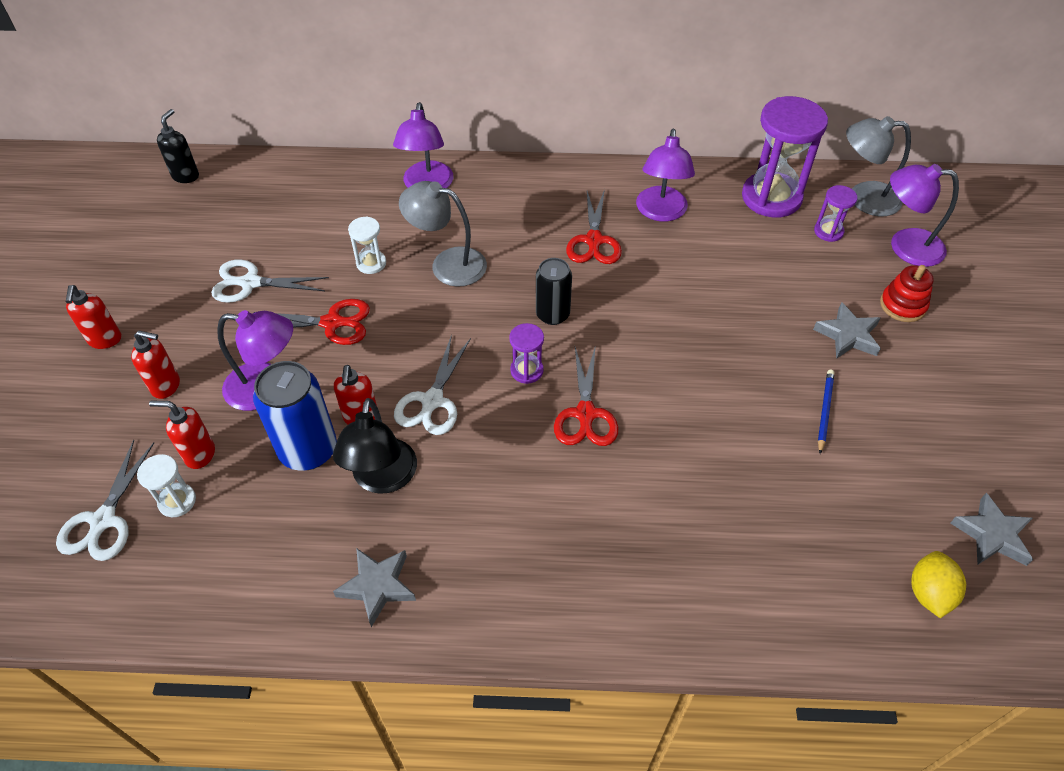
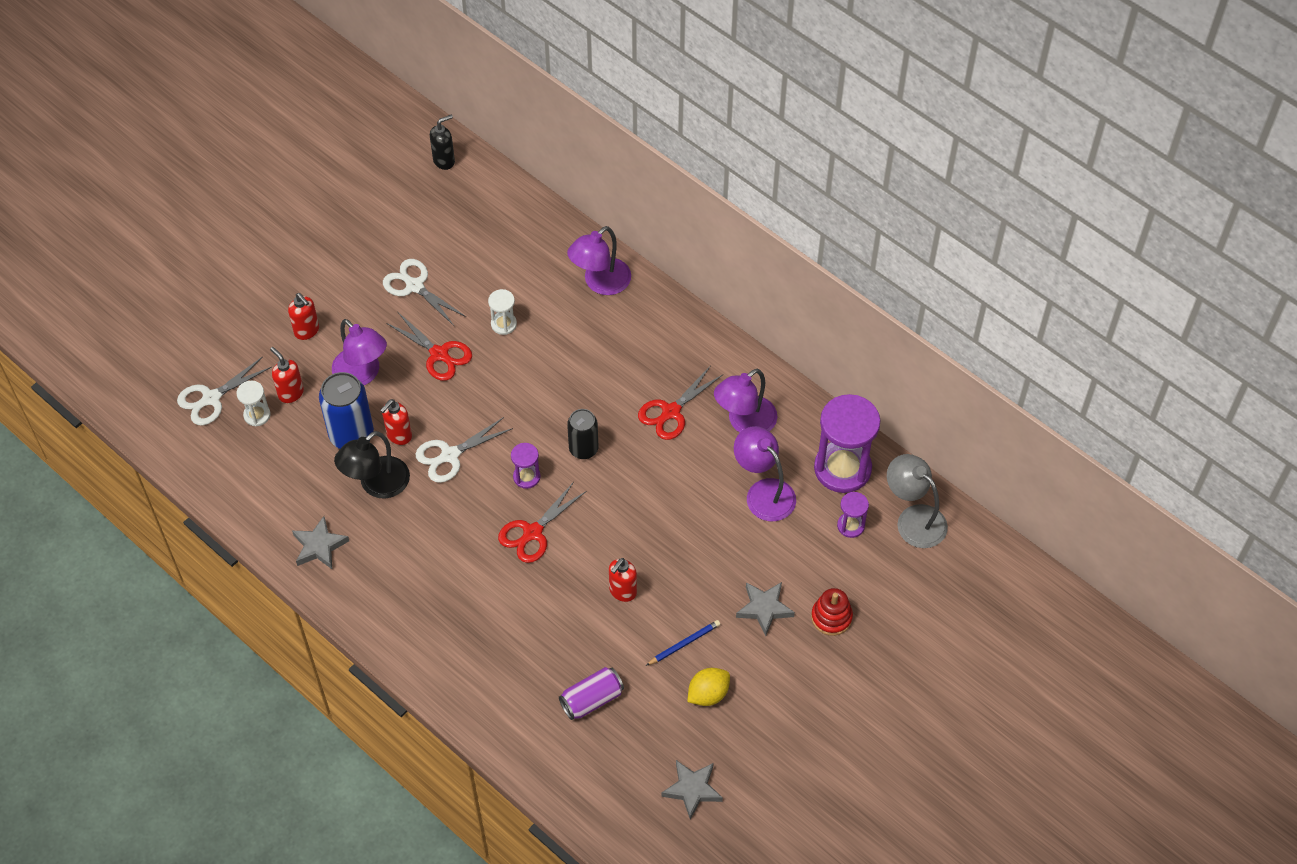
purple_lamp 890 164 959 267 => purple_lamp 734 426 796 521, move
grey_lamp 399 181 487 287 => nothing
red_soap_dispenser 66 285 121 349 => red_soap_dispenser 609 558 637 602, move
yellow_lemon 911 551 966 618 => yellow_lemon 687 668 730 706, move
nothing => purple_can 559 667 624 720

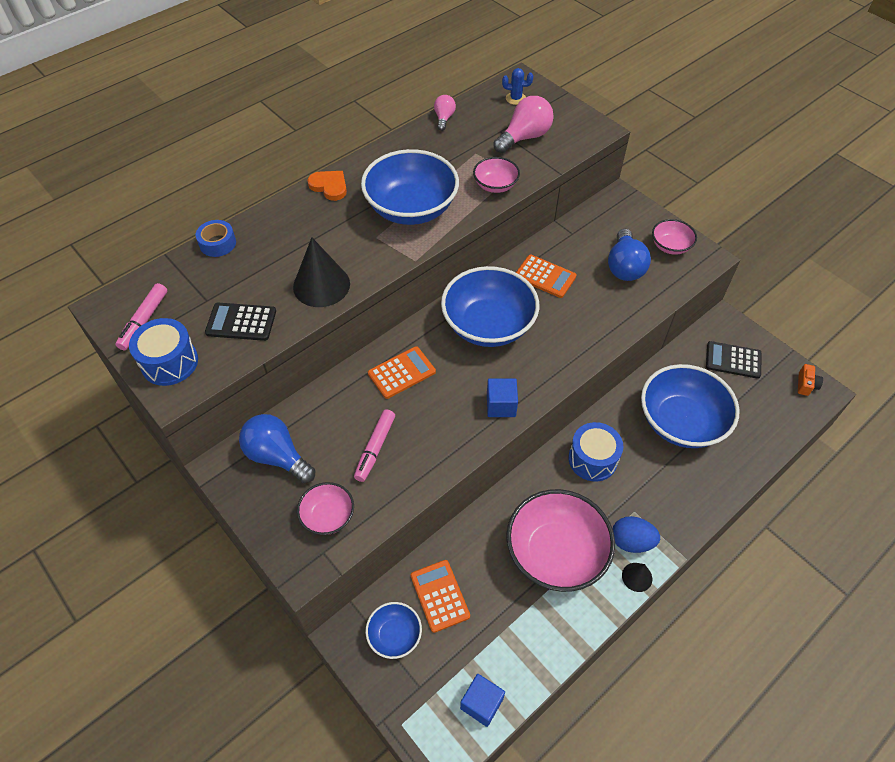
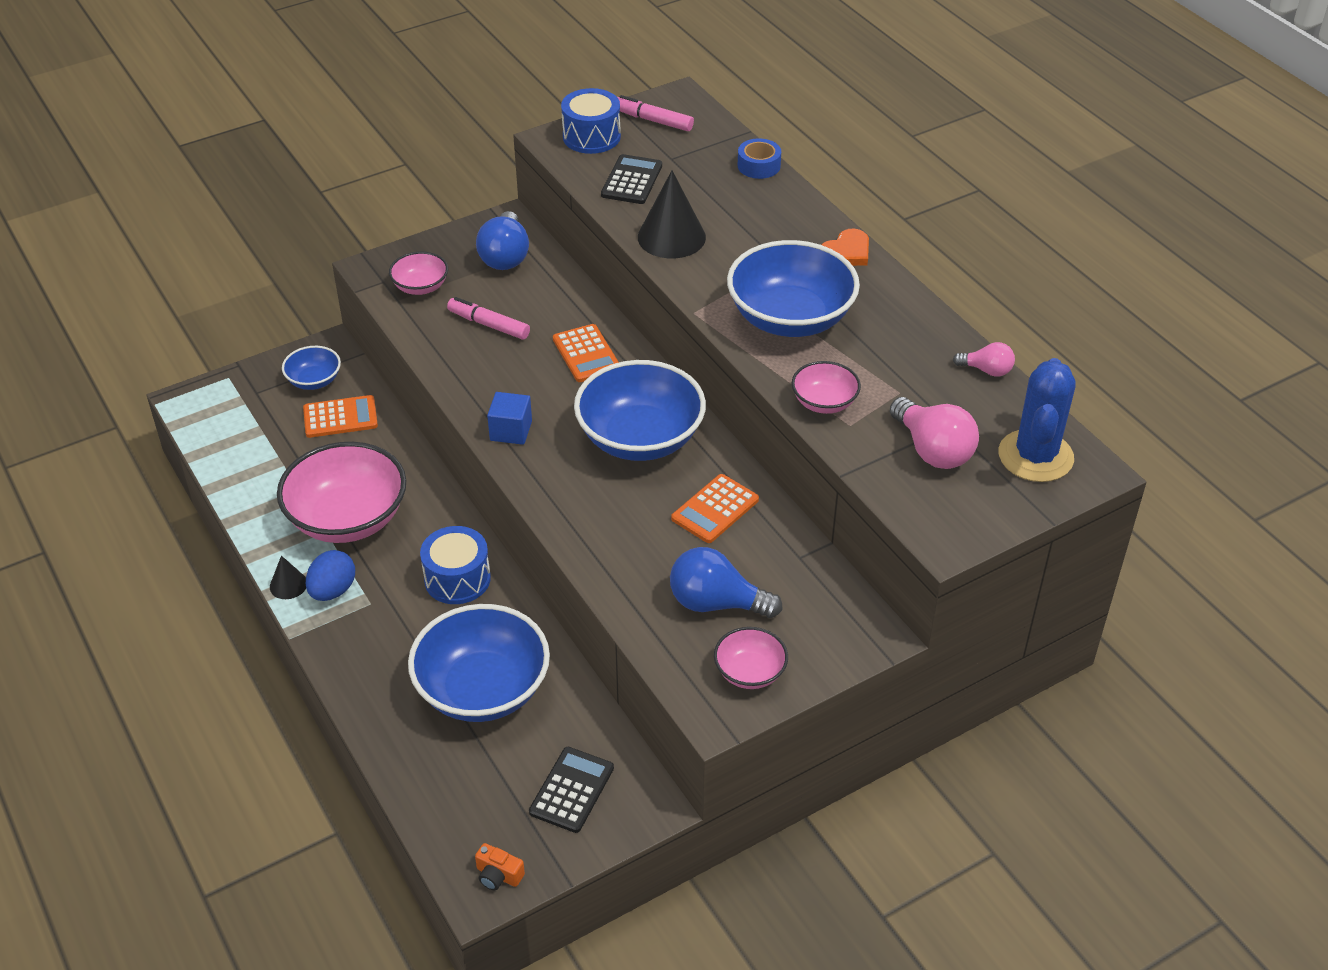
blue_cactus 502 68 533 105 => blue_cactus 999 358 1076 482, x2.15
blue_light_bulb 239 414 315 483 => blue_light_bulb 476 211 529 270, 135 degrees clockwise
blue_cube 460 674 505 727 => nothing

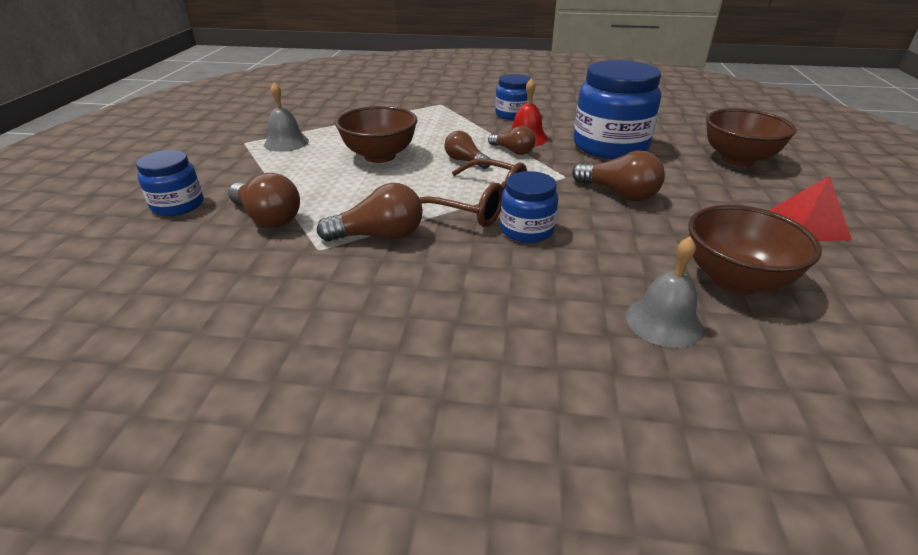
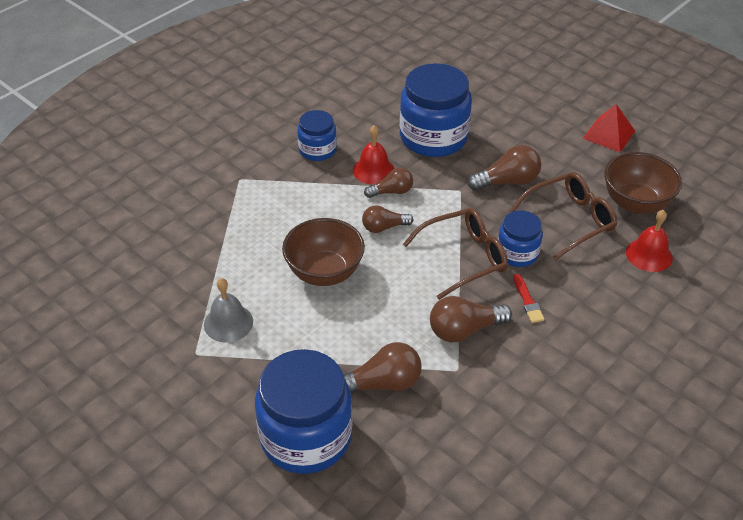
brown_bowl 706 109 796 166 => nothing
blue_jar 136 150 203 216 => blue_jar 255 349 352 474, x1.83
brown_light_bulb 317 183 423 242 => brown_light_bulb 430 296 512 342, 135 degrees counterclockwise
grey_bell 626 237 703 348 => red_bell 626 210 673 272
nothing => brown_glasses 510 172 617 260
nothing => red_brush 513 274 544 323

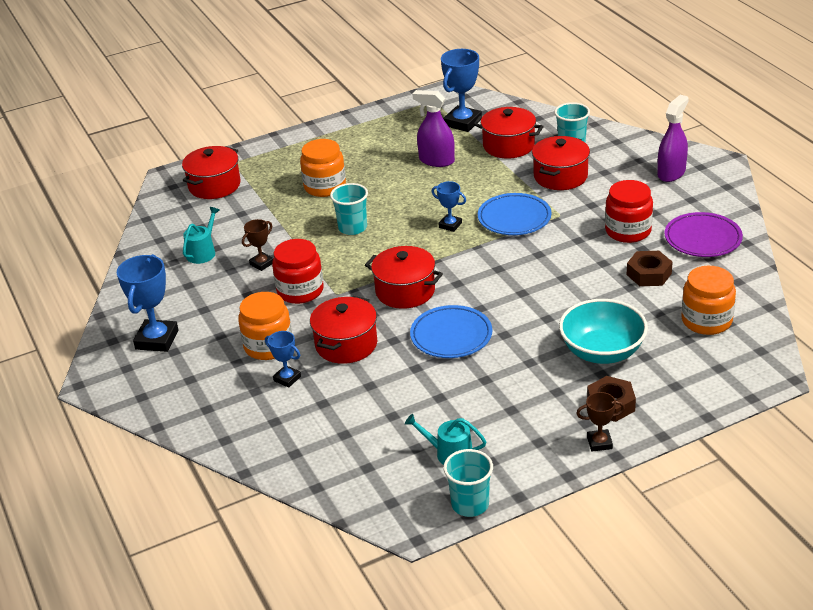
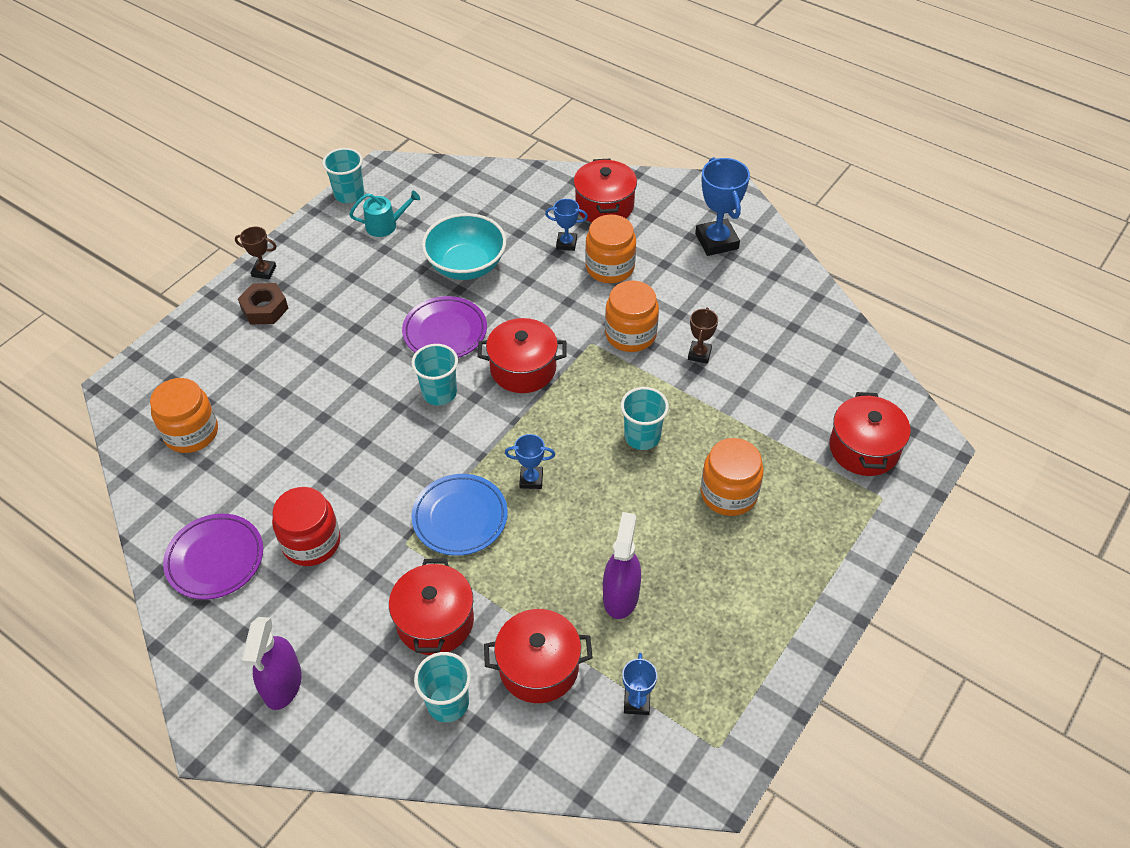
blue_trophy 441 49 482 132 => blue_trophy 622 653 657 715, x0.55
purple_spray_bottle 412 90 455 167 => purple_spray_bottle 603 512 641 619, 75 degrees counterclockwise
turquoise_watering_can 183 207 220 264 => nothing
red_jar 272 239 324 304 => orange_jar 605 281 659 352
brown_nut 627 251 673 286 => nothing
red_pot 310 296 377 364 => red_pot 574 158 637 223, move
turquoise_bowl 559 299 648 364 => turquoise_bowl 422 213 506 280, move
blue_plate 410 305 492 358 => purple_plate 402 296 487 358
brown_trophy 576 392 625 452 => brown_trophy 235 227 276 279, 45 degrees clockwise
nothing => turquoise_cup 411 344 458 405

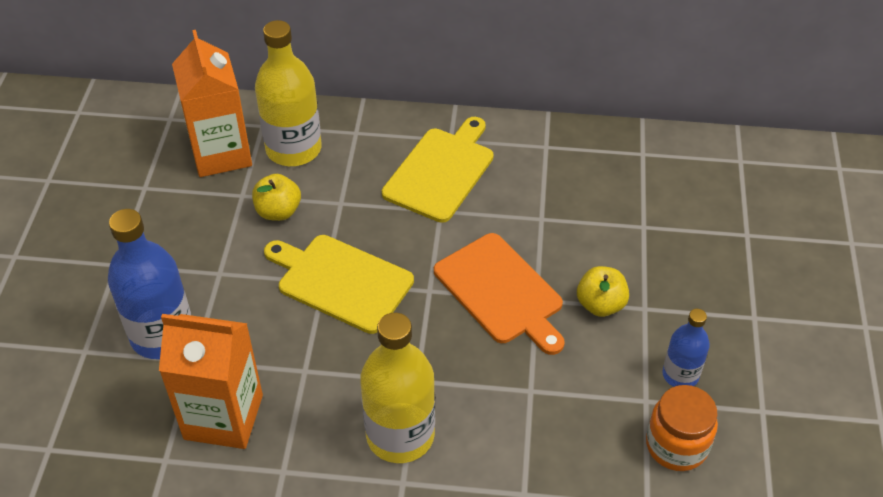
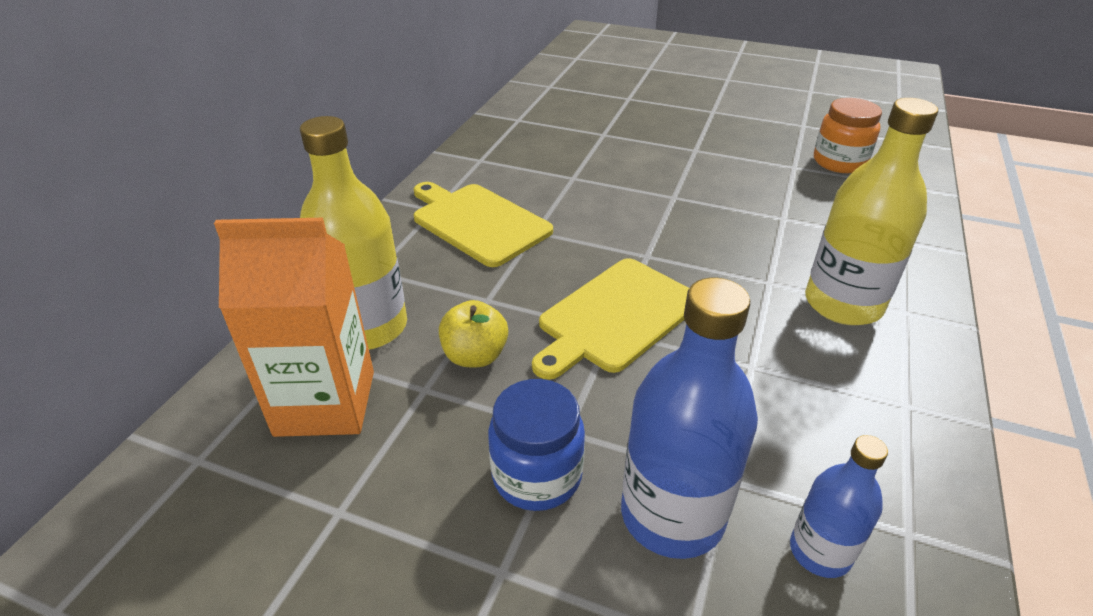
orange_cutting_board 434 233 565 355 => nothing
yellow_apple 577 266 629 317 => nothing
blue_bottle 662 309 710 387 => blue_bottle 790 435 888 578, move
orange_carton 159 314 263 449 => nothing
nothing => blue_jar 488 379 585 511

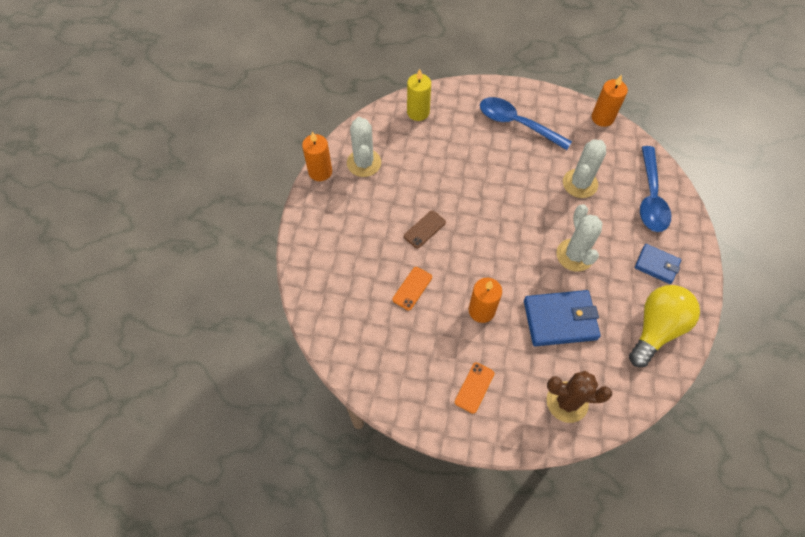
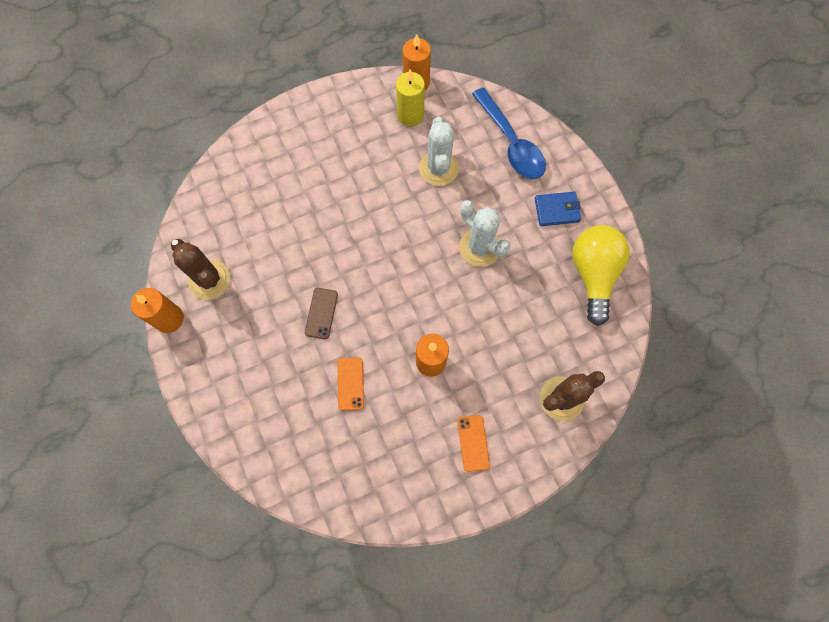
yellow_candle 407 69 431 121 => yellow_candle 396 69 425 126, move
blue_spoon 480 97 572 150 => nothing
white_cactus 347 117 381 177 => brown_cactus 171 239 230 300
blue_wallet 524 290 601 346 => nothing

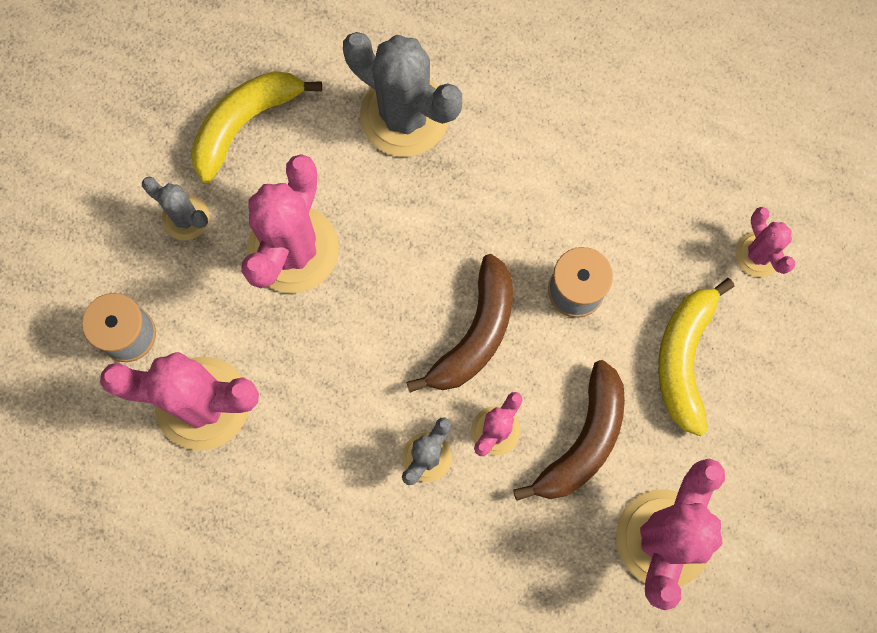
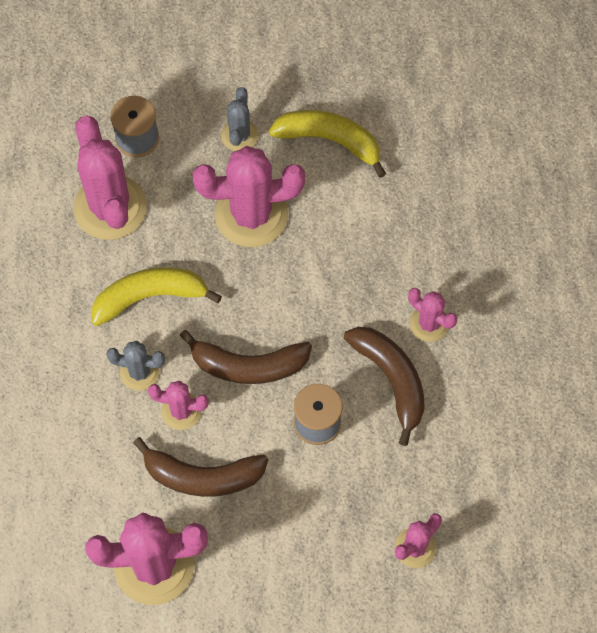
grey_cactus 343 32 462 157 => nothing
yellow_banana 658 278 735 436 => yellow_banana 91 267 222 326, move
nothing => pink_cactus 408 288 457 342
nothing => brown_banana 344 327 425 446

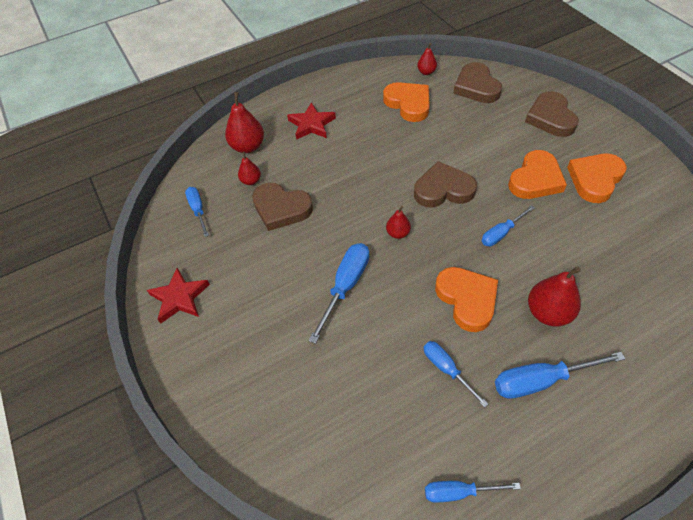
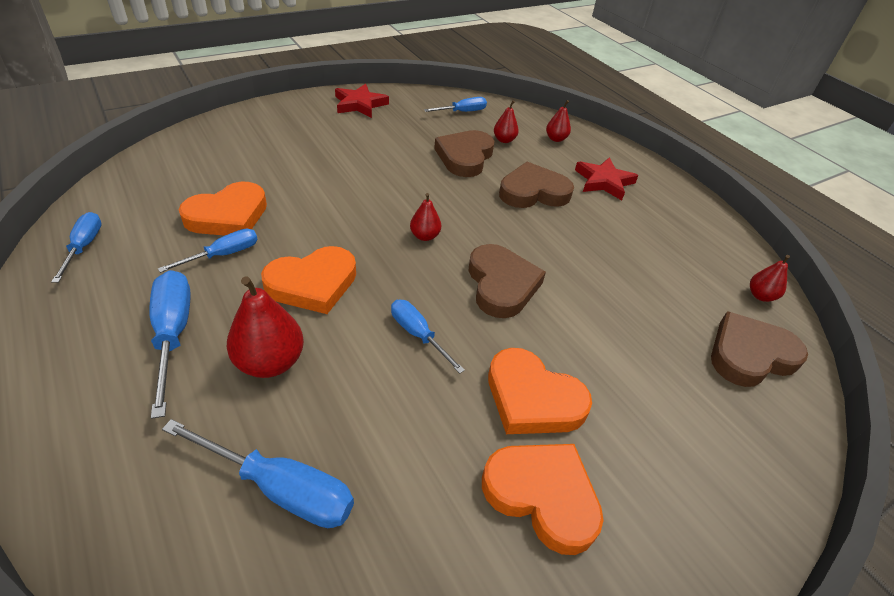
orange_heart 383 82 430 122 => orange_heart 179 182 267 236, move
brown_heart 525 91 579 137 => brown_heart 499 162 574 208, move
red_pear 225 92 264 153 => red_pear 546 100 571 142, x0.56
blue_screwdriver 308 243 369 344 => blue_screwdriver 162 419 354 528, move

